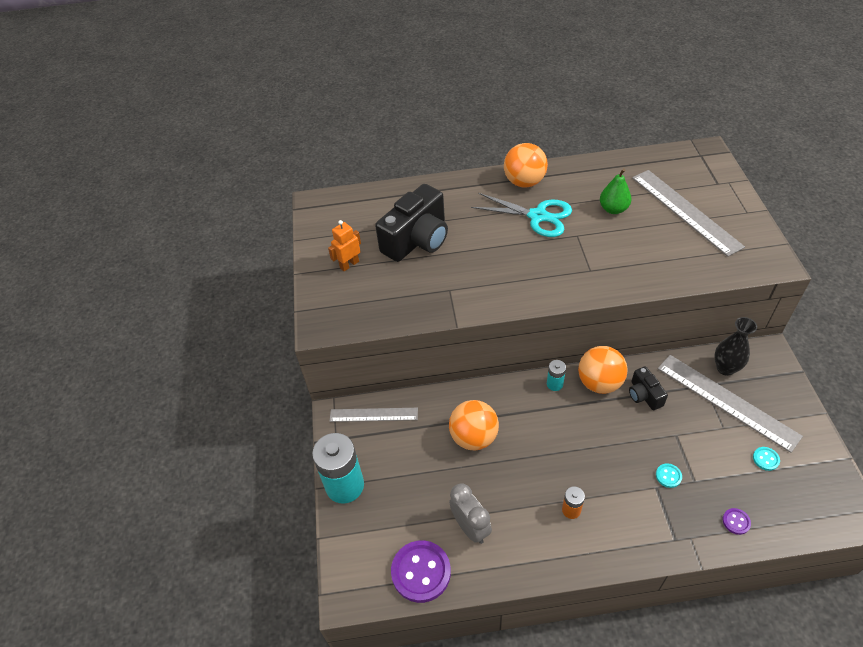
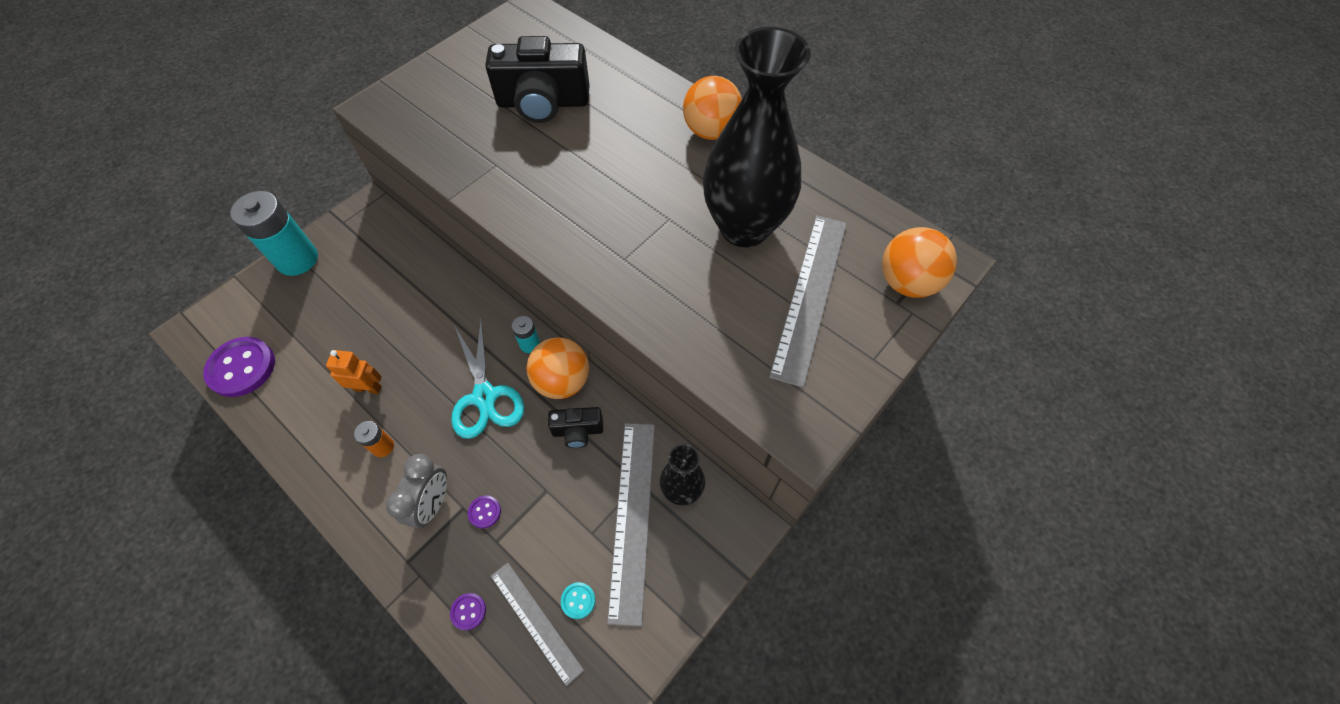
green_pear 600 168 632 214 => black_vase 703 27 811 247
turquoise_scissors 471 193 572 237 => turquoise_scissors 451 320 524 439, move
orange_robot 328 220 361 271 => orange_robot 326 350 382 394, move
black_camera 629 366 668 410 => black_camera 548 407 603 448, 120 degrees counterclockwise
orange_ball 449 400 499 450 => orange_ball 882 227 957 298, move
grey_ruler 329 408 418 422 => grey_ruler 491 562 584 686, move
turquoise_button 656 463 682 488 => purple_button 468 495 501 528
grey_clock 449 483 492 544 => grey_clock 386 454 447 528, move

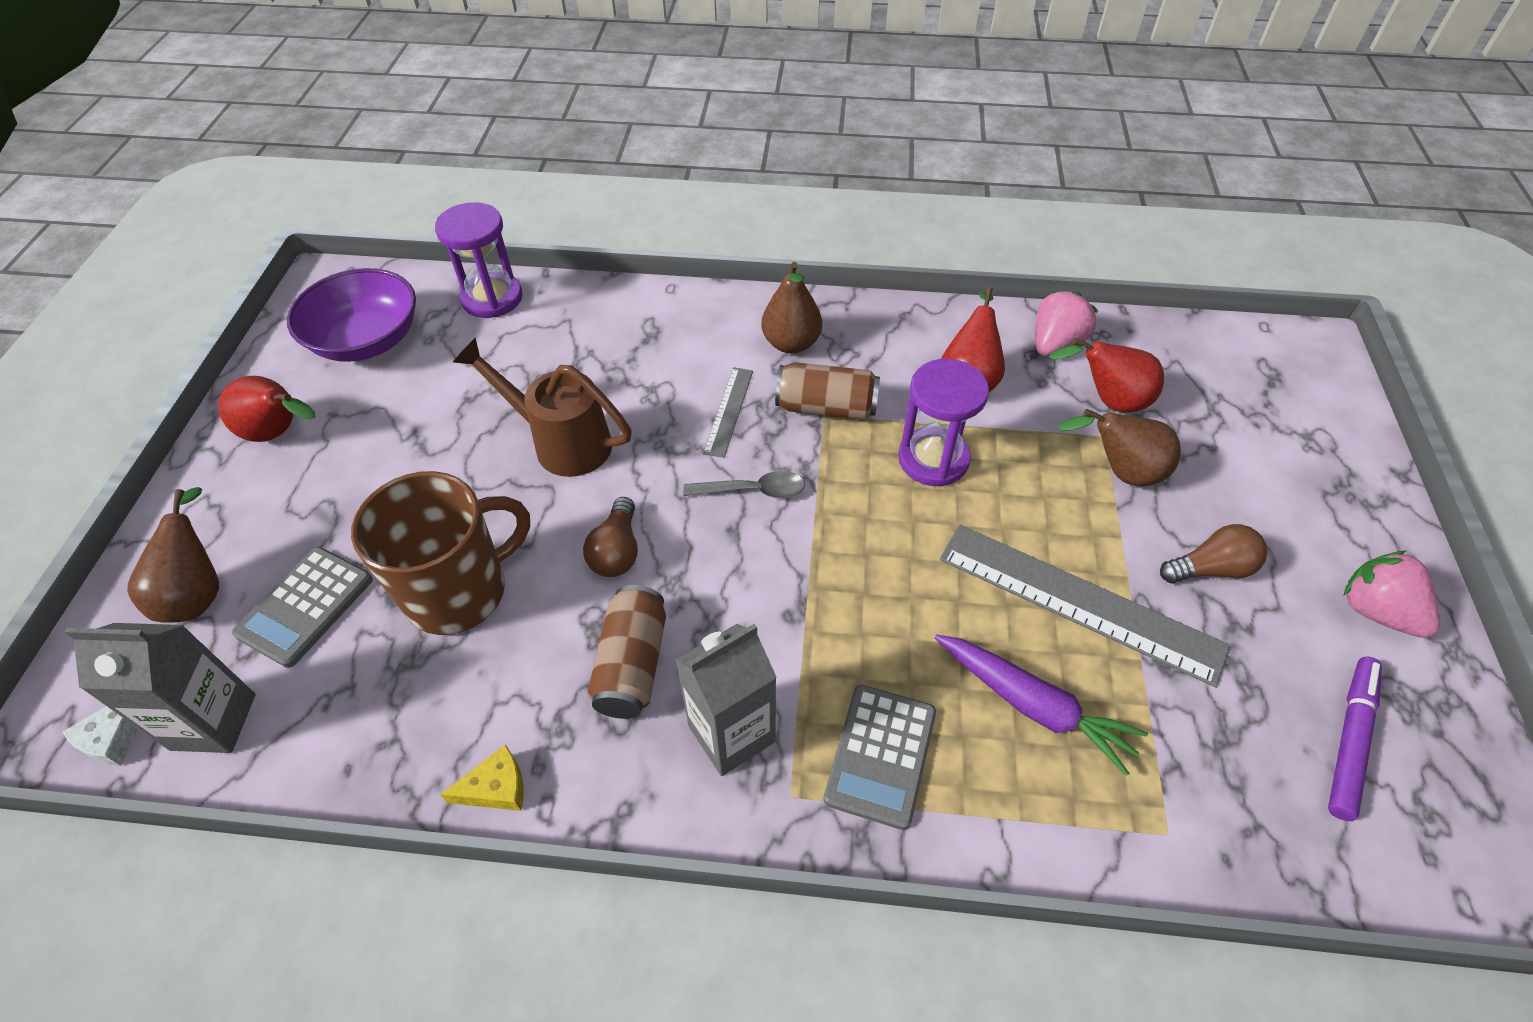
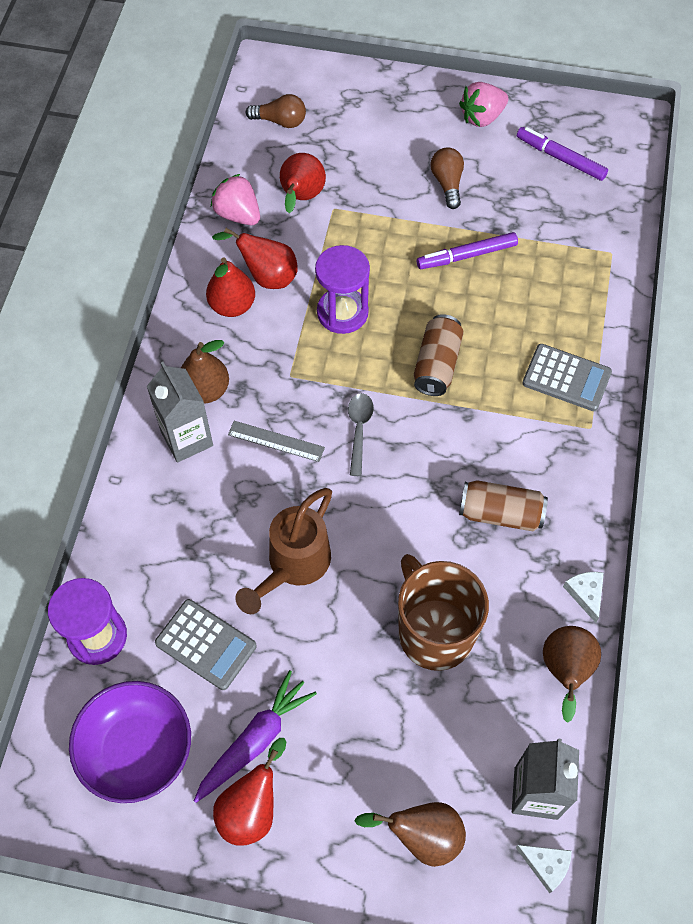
brown_can 775 362 880 420 => brown_can 414 314 464 396, move
brown_pear 1058 409 1181 486 => brown_pear 543 626 601 723, move
brown_light_bulb 583 497 638 577 => brown_light_bulb 246 94 306 128, move
grey_ruler 940 525 1230 687 => purple_marker 417 232 518 269
grey_calculator 232 547 373 668 => grey_calculator 155 599 257 690, move
grey_carton 675 624 777 776 => grey_carton 147 362 213 462, move
purple_carrot 935 635 1148 776 => purple_carrot 194 670 317 803, move
yellow_cheese 440 744 524 811 => white_cheese 563 572 604 623
nothing => red_pear 206 257 255 317

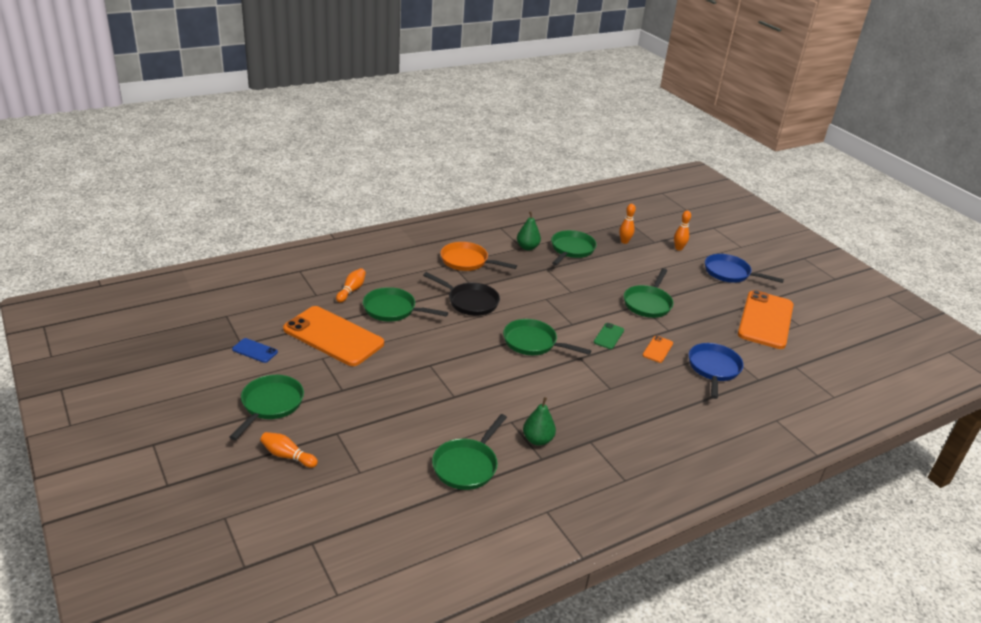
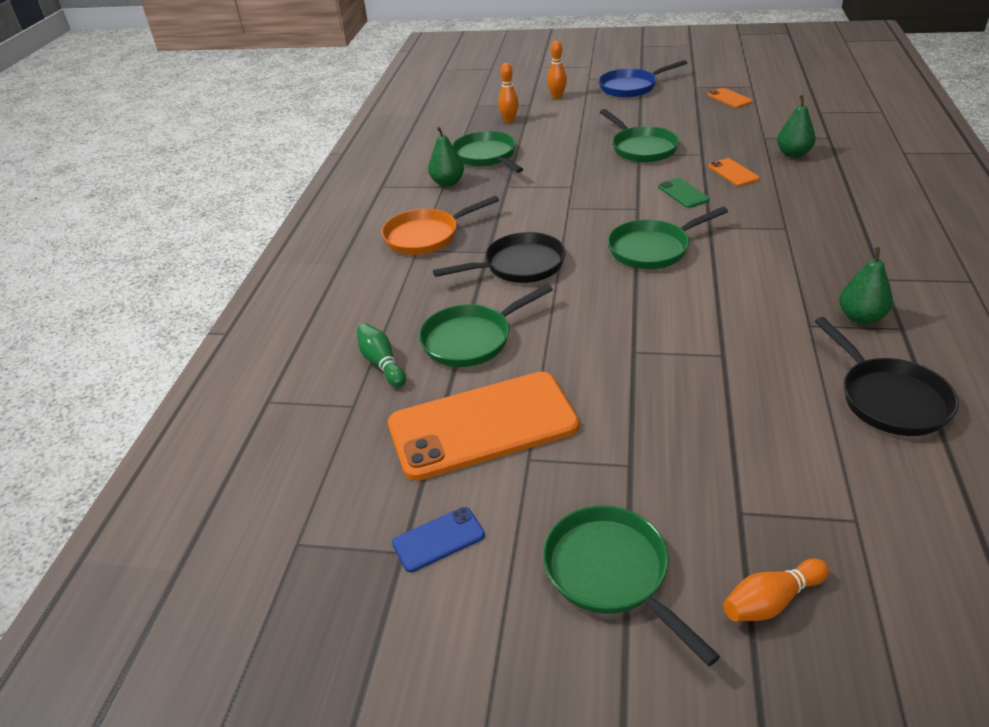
orange_bowling_pin 336 268 366 303 => green_bowling_pin 357 323 406 387
orange_phone 738 290 794 349 => orange_phone 707 88 753 108, x0.42
blue_pan 689 343 744 399 => green_pear 777 95 816 158
green_pan 432 414 507 490 => black_pan 815 317 959 436

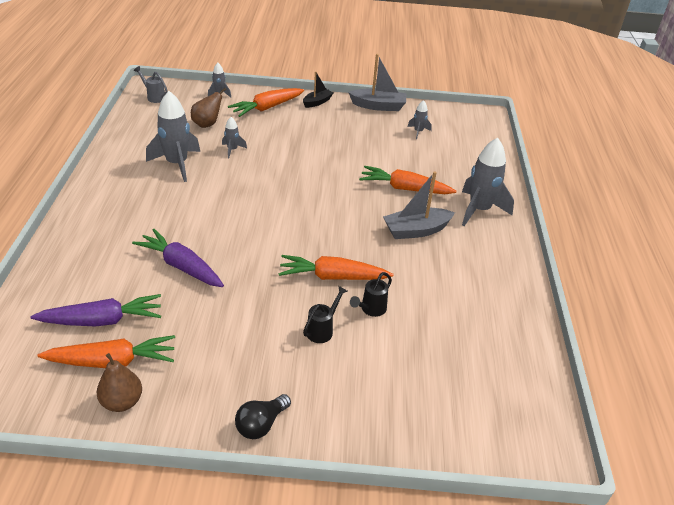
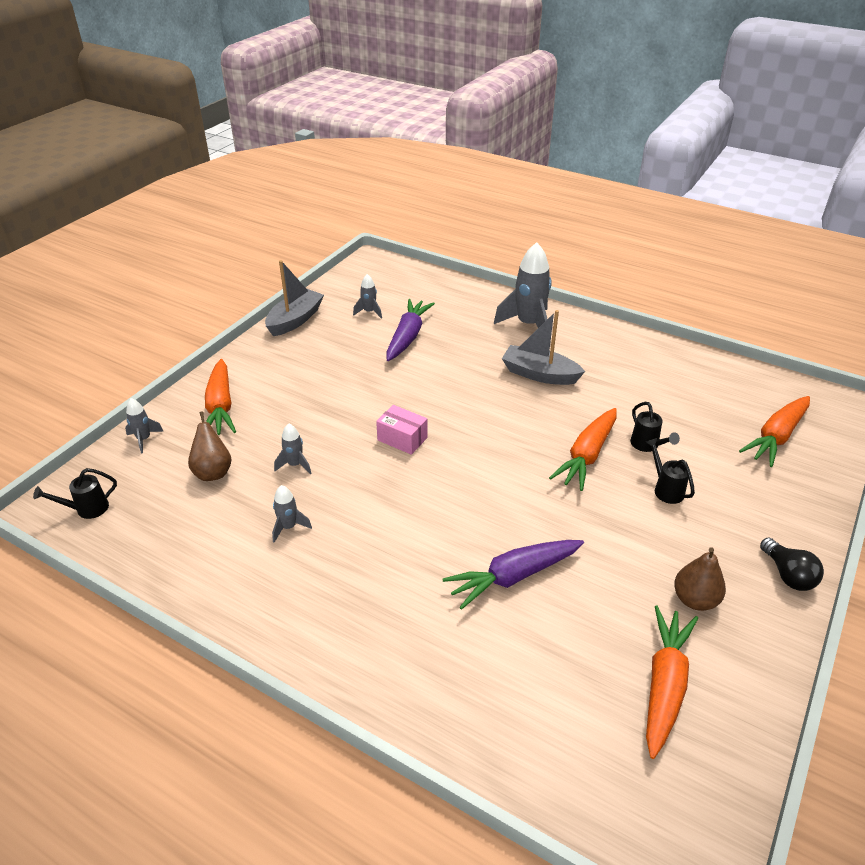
grey_watering_can 134 66 168 103 => black_watering_can 33 468 117 519
black_boat 303 71 333 108 => nothing
grey_rocket 146 91 200 182 => grey_rocket 272 485 312 543, x0.49
orange_carrot 359 166 456 194 => orange_carrot 739 396 810 467, move
grey_boat 383 171 455 239 => grey_boat 502 310 585 385, 105 degrees clockwise
purple_carrot 31 294 161 326 => purple_carrot 386 299 435 361, move
brown_pear 97 353 142 412 => brown_pear 674 547 726 611, move
nothing => pink_box 376 405 428 455

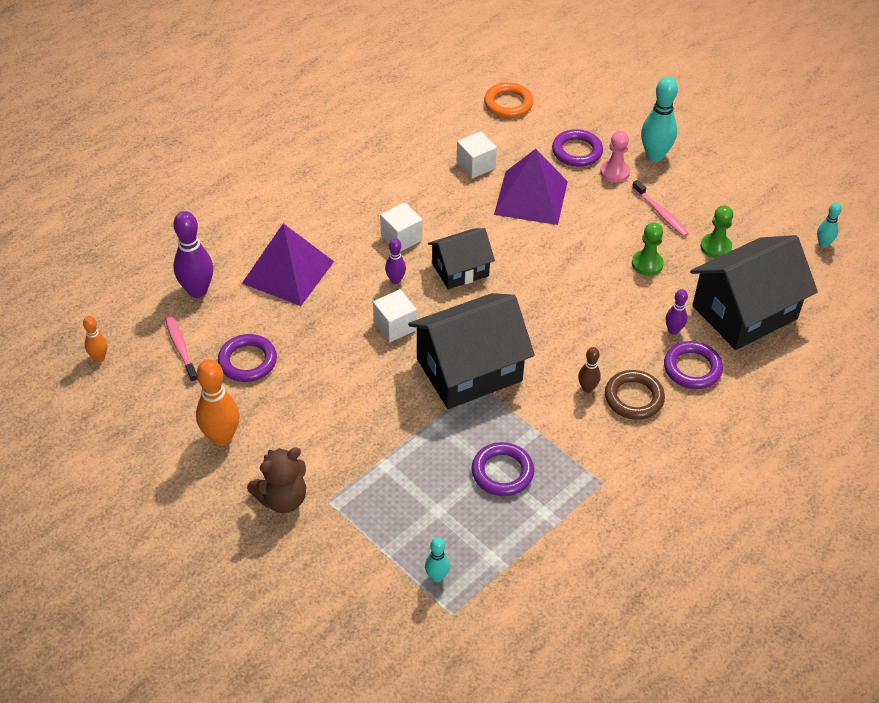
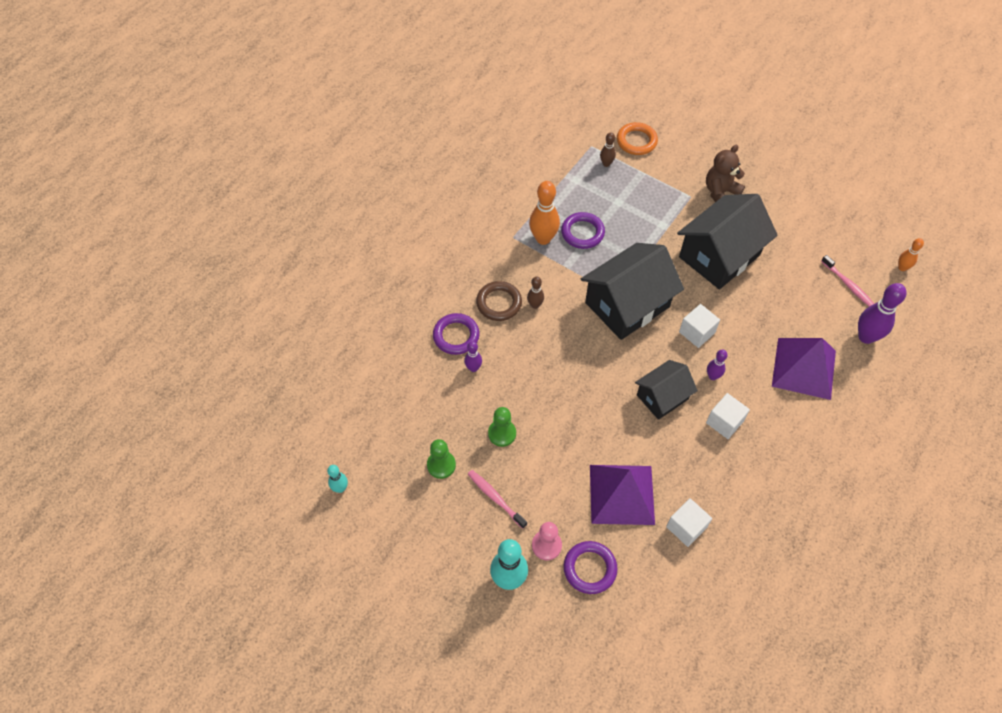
orange_ring 484 82 533 118 => orange_ring 617 122 658 155, move
black_house 690 235 818 350 => black_house 677 194 778 290, move
purple_ring 218 334 277 382 => nothing
orange_bowling_pin 196 359 239 446 => orange_bowling_pin 529 181 560 245, move
turquoise_bowling_pin 425 537 450 582 => brown_bowling_pin 600 132 616 167

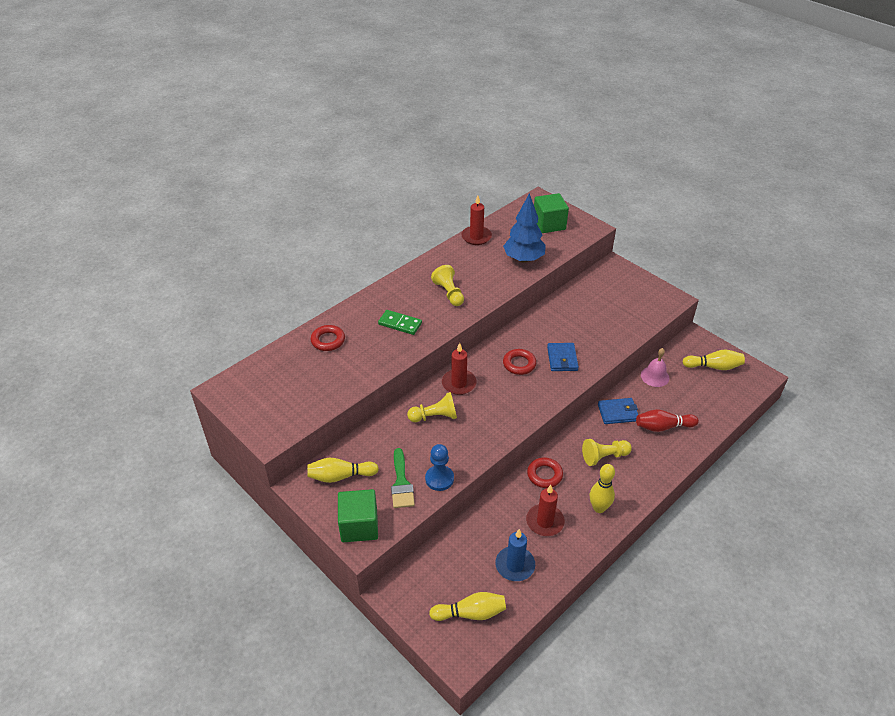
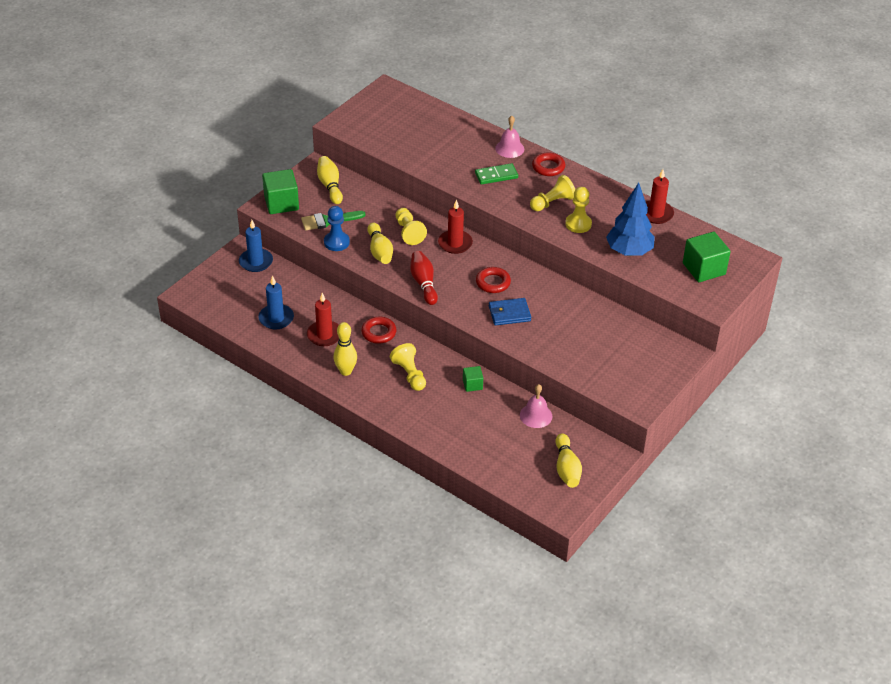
green_domino 378 310 422 335 => green_domino 475 163 518 185, 60 degrees clockwise
red_ring 310 325 345 351 => red_ring 532 152 565 176, move
blue_wallet 598 398 638 424 => green_cube 463 366 483 392
red_bowling_pin 636 409 699 432 => red_bowling_pin 410 251 438 305, move
yellow_bowling_pin 429 592 506 621 => yellow_bowling_pin 367 223 393 264, move
nothing => pink_bell 495 116 524 158
nothing => yellow_pawn 565 187 592 233
nothing => blue_candle 239 220 273 272

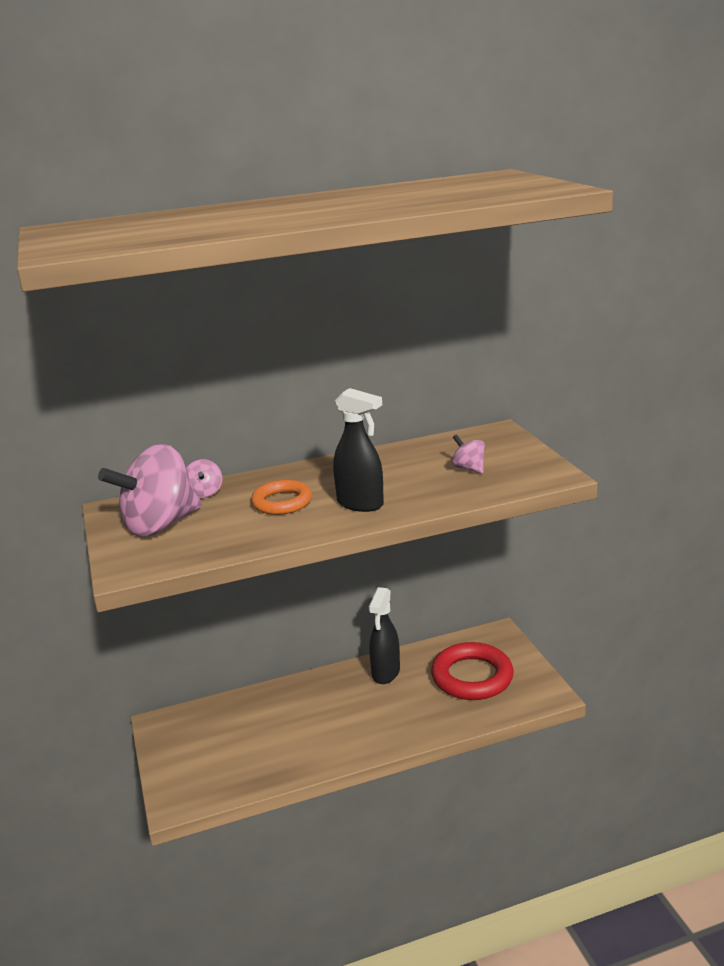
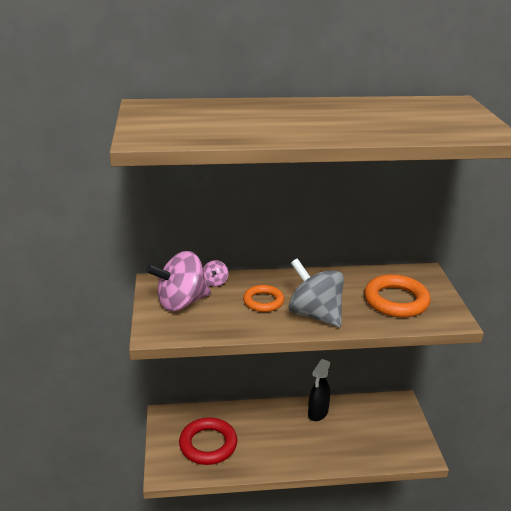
black_spray_bottle 333 388 384 512 => grey_spinning_top 289 258 344 327
pink_spinning_top 451 434 485 474 => orange_ring 364 274 431 317
red_ring 431 642 514 700 => red_ring 179 417 237 465, move

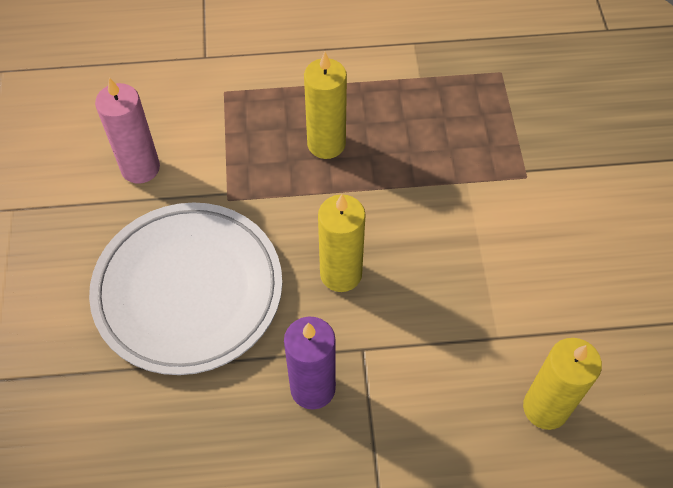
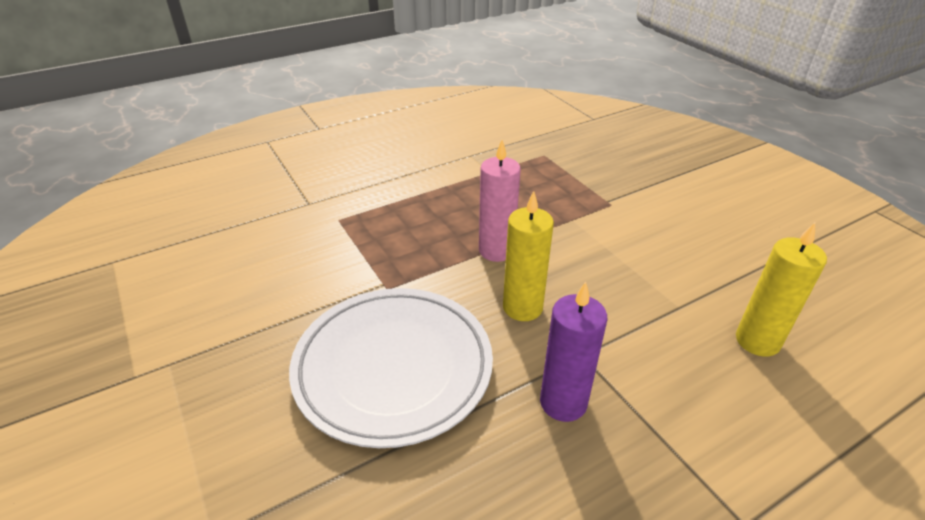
yellow_candle 304 52 347 159 => nothing
pink_candle 95 78 160 184 => pink_candle 479 140 521 262, move

